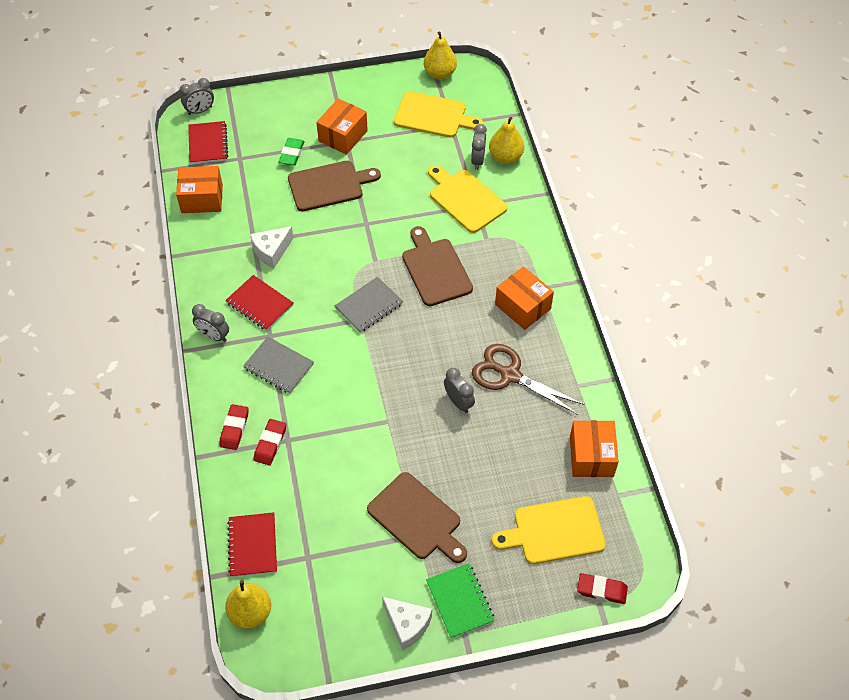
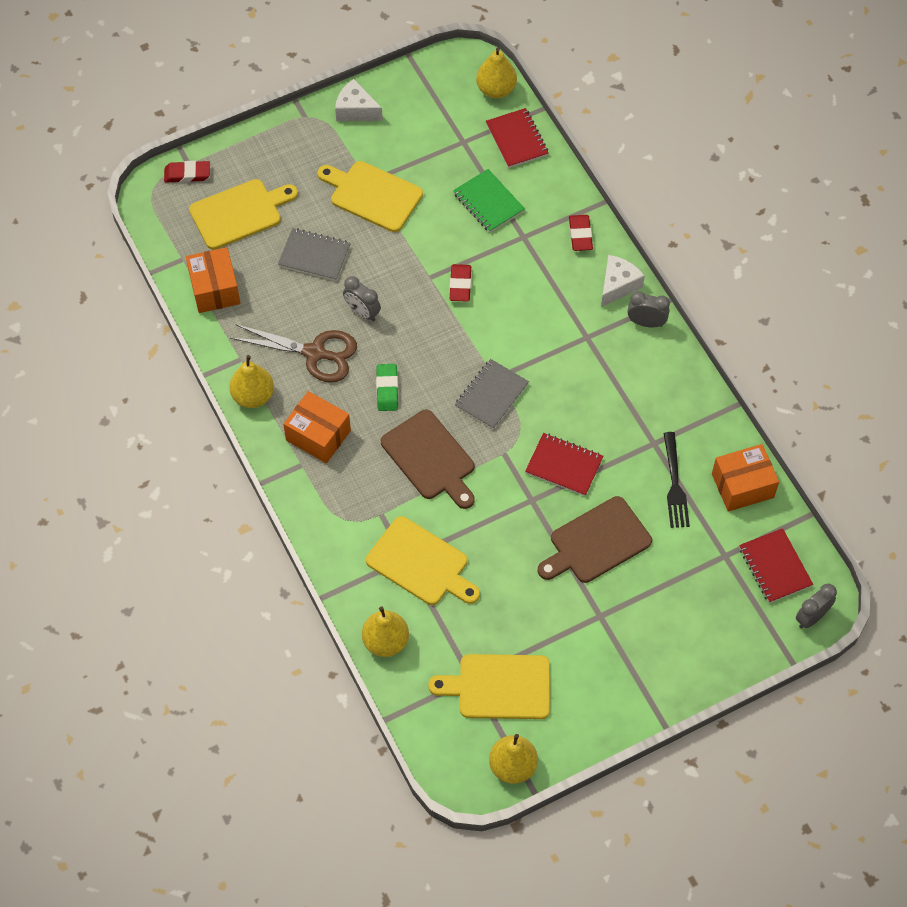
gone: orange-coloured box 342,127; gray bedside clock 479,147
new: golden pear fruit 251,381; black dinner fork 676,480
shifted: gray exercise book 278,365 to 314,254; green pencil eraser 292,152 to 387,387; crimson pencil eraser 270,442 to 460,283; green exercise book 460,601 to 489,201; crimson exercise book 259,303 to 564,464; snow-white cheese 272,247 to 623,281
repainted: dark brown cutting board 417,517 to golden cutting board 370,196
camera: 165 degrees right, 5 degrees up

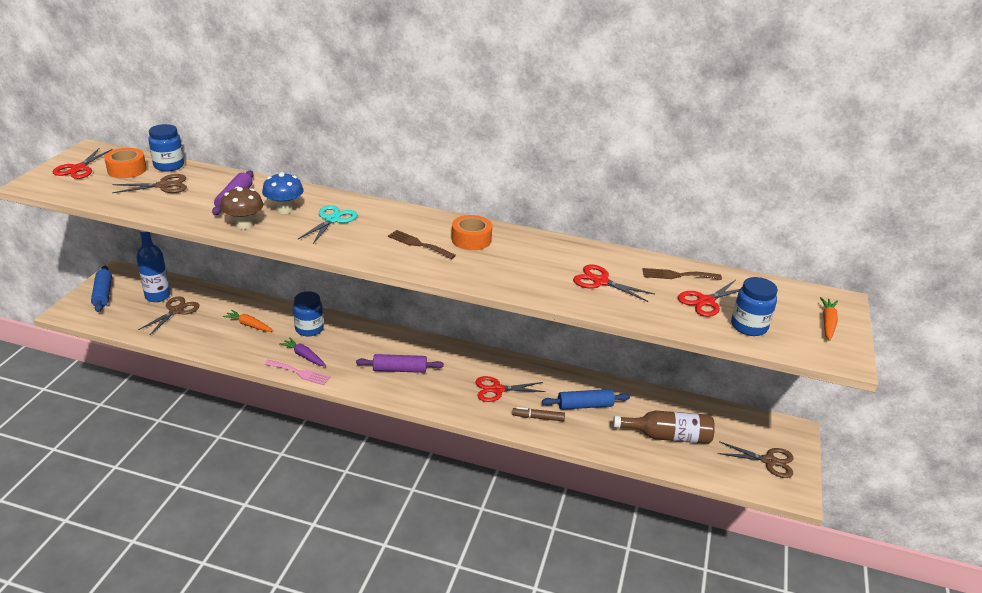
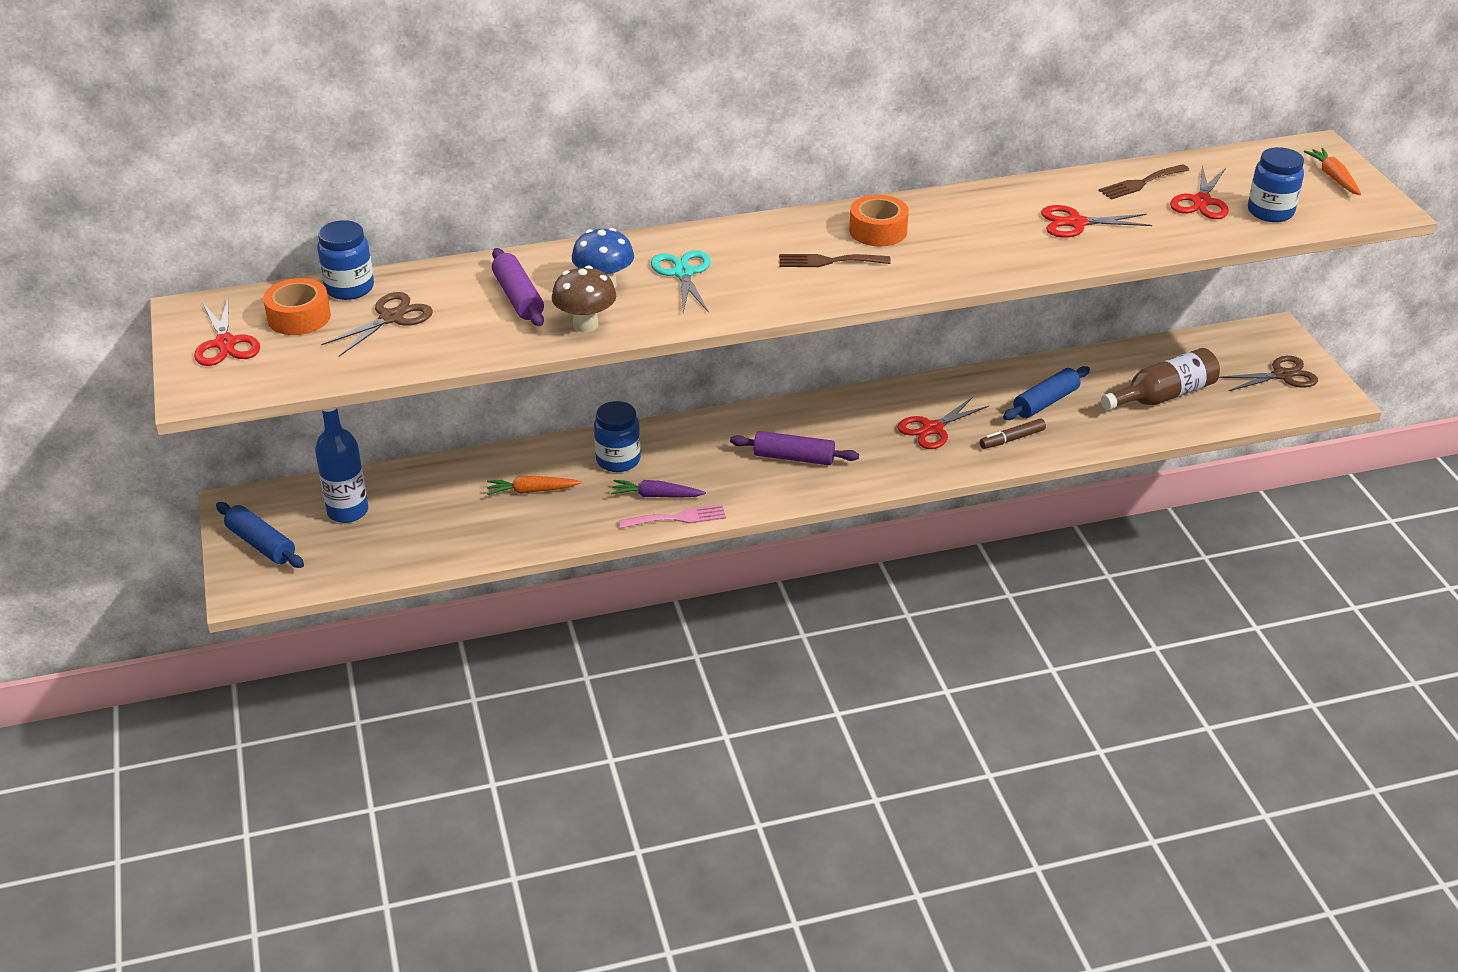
gone: dark brown scissors 168,315
rotated: royal purple pastry roller 400,363 = 794,448 45 degrees clockwise
camera: 30 degrees left, 5 degrees up

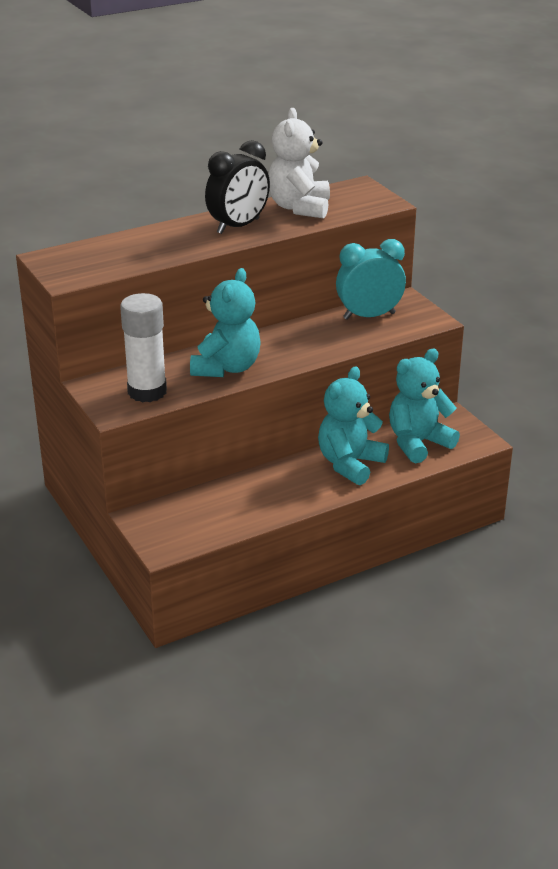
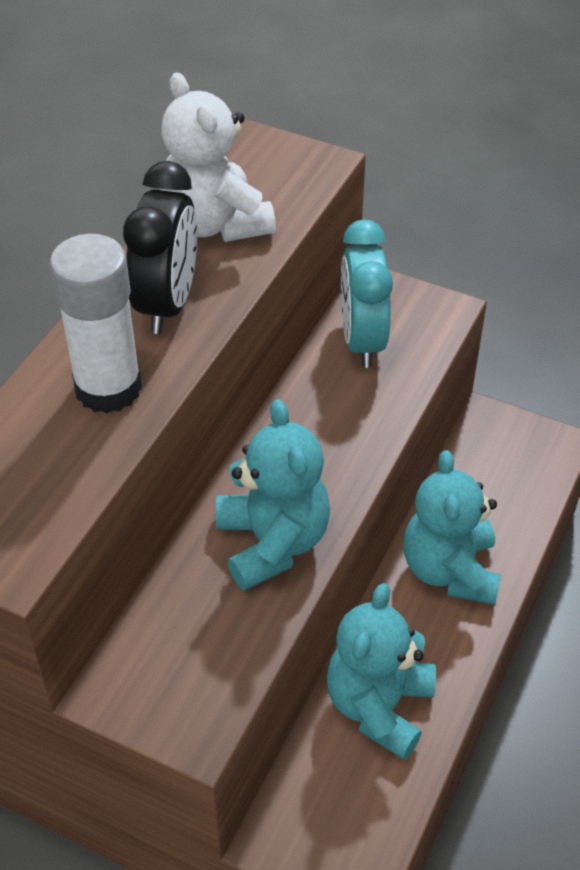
shifted: snow-white glue 143,347 to 95,323; teal teddy 424,406 to 381,671
rotated: teal bedside clock 371,279 = 367,293 45 degrees counterclockwise
camera: 35 degrees left, 15 degrees up

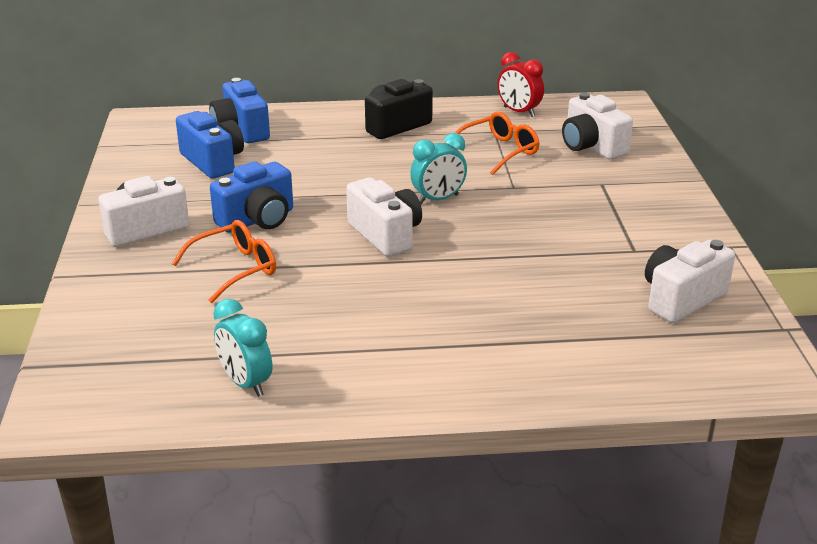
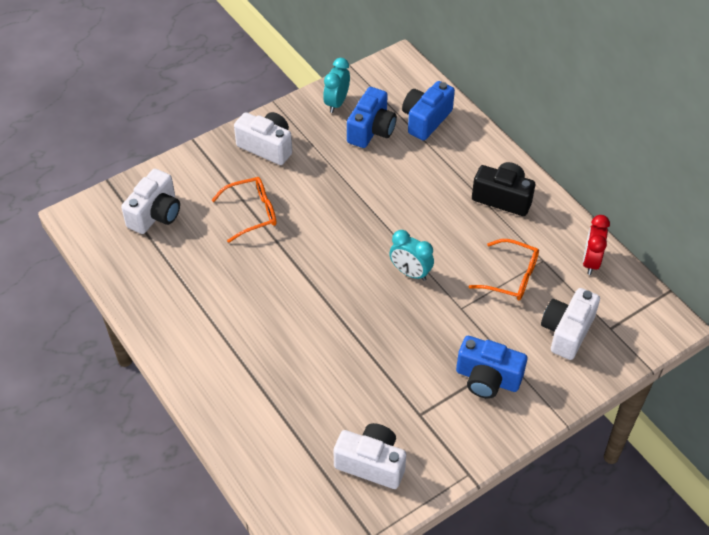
shifted: snow-white camera 384,217 to 150,201; teal bedside clock 242,348 to 336,85; cobalt camera 251,197 to 491,367
rotated: orange-coloured glasses 224,261 = 244,210 45 degrees counterclockwise
camera: 60 degrees right, 20 degrees up

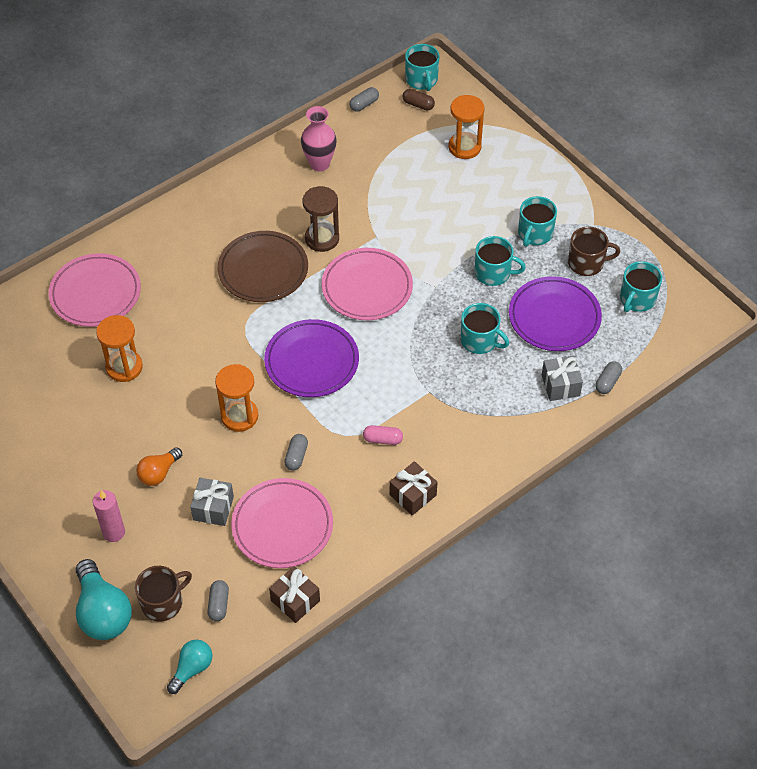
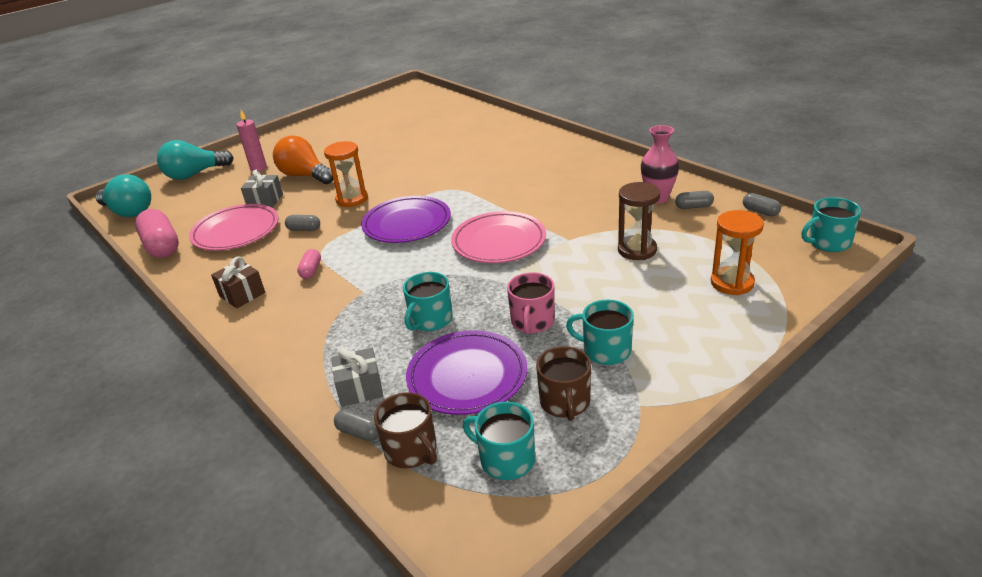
gone: pink dinner plate 94,290; orange-coloured sandglass 119,348; dark brown dinner plate 263,266; dark brown pill shape 419,99
shifted: dark brown mug 163,594 to 405,430; dark brown sandglass 321,219 to 639,221; gray pill shape 218,600 to 694,200
swapped: dark brown gift 294,594 to pink pill shape 157,233
repainted: teal mug 500,261 to pink mug 531,303
scaled: teal light bulb 189,667 = 123,195 x1.70; orange-coloured light bulb 159,466 = 303,159 x1.70
camera: 90 degrees right, 20 degrees down

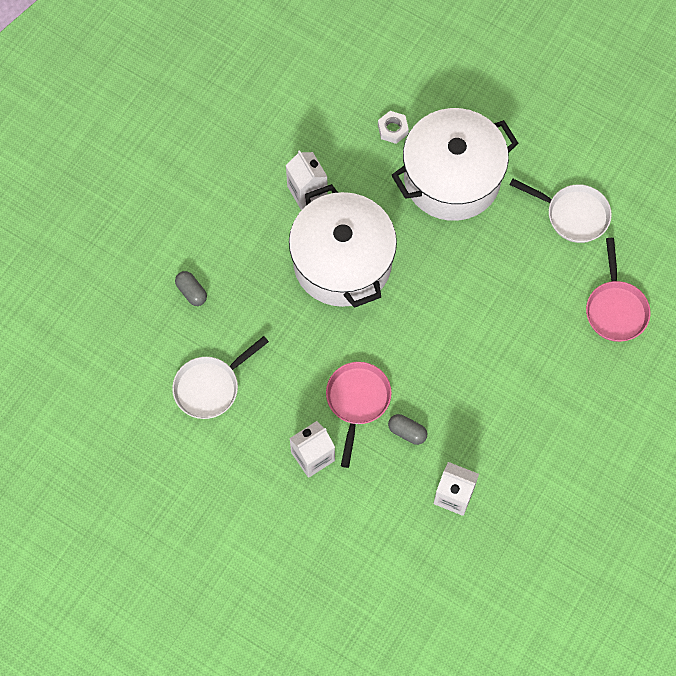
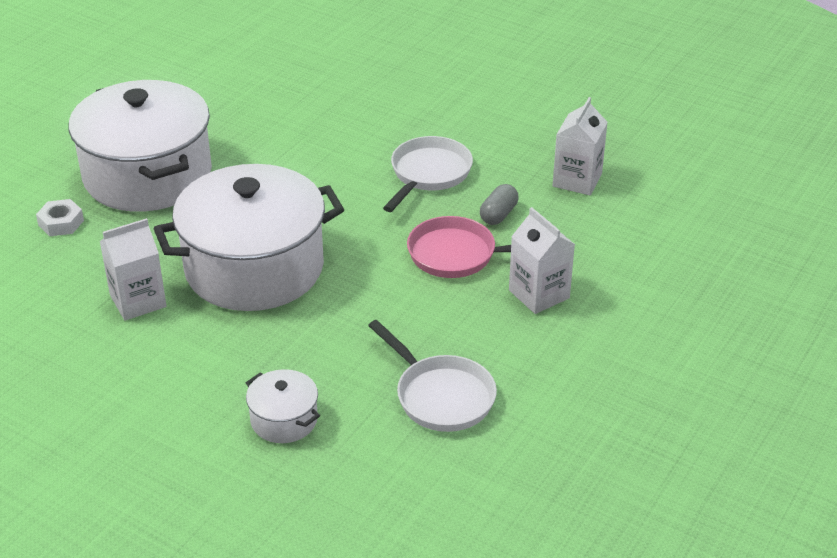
gone: pink skillet 618,290
shifted: snow-white skillet 561,211 to 428,174
swapped: gray pill shape 191,288 to snow-white stockpot 283,406
camera: 90 degrees left, 30 degrees down

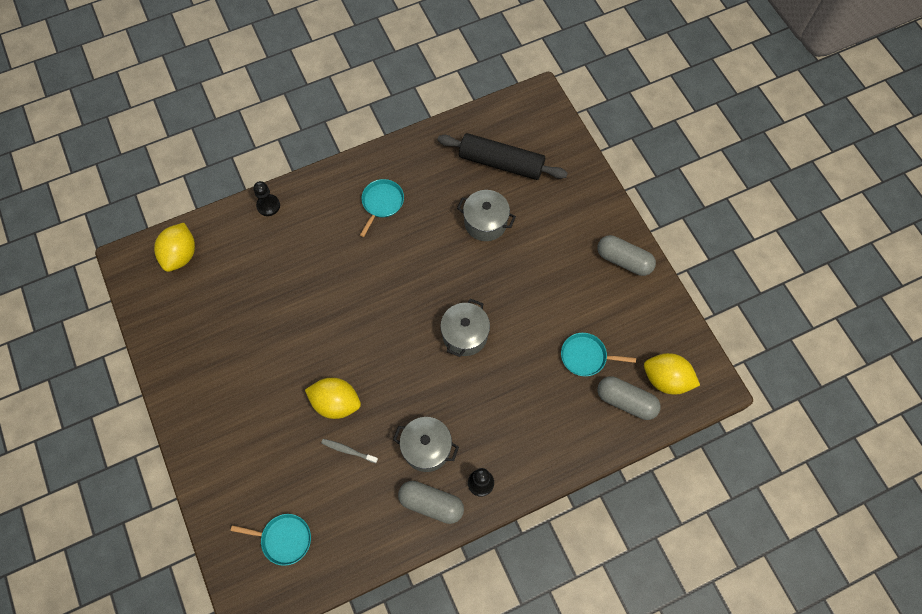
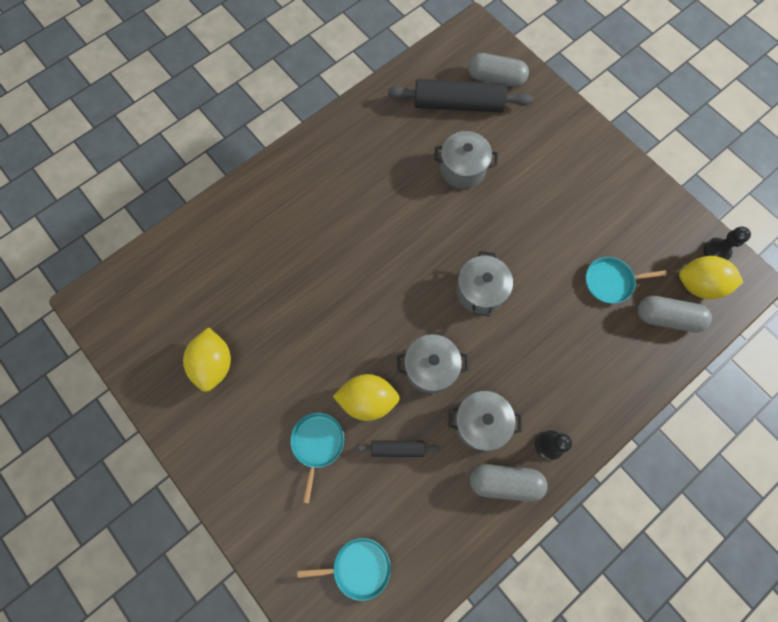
new: gray stockpot 433,364
shifted: golden lemon 174,247 to 207,359; teal skillet 382,208 to 317,458; gray pill shape 626,255 to 498,70; black game pawn 266,198 to 727,243
swapped: gray tooth brush 349,451 to black pastry roller 397,448
camera: 15 degrees left, 5 degrees up

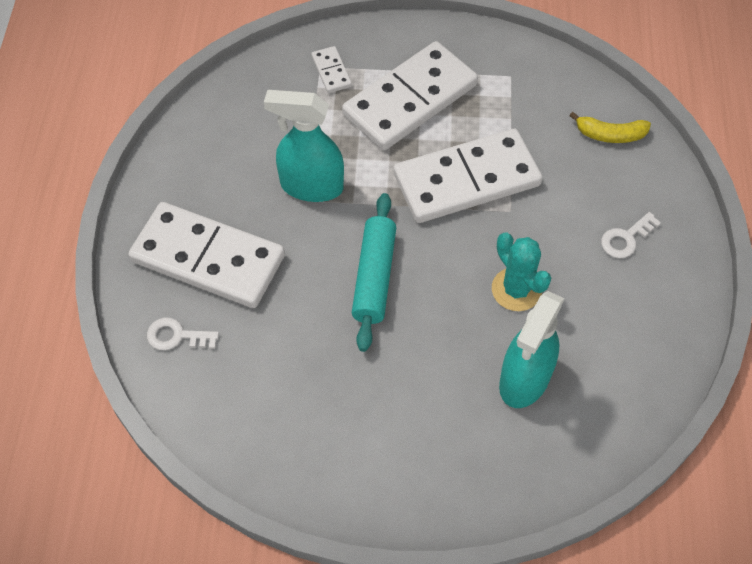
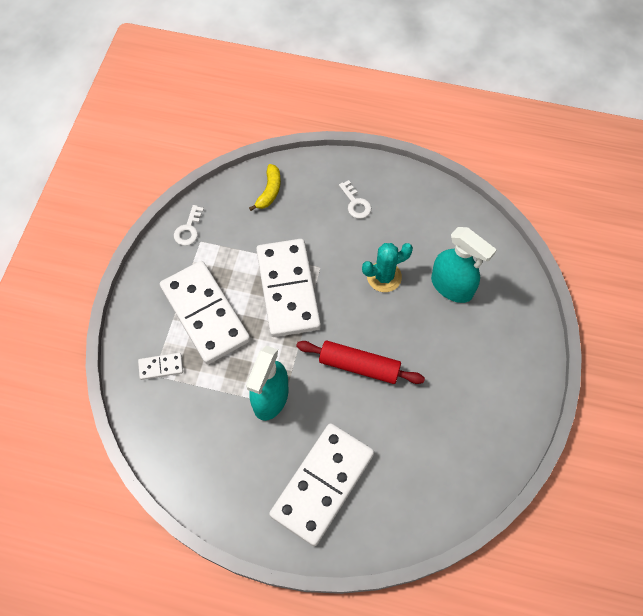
shifted: snow-white door key 183,334 to 189,225
repainted: teal pastry roller 374,272 to crimson pastry roller 360,362
camera: 80 degrees left, 5 degrees up

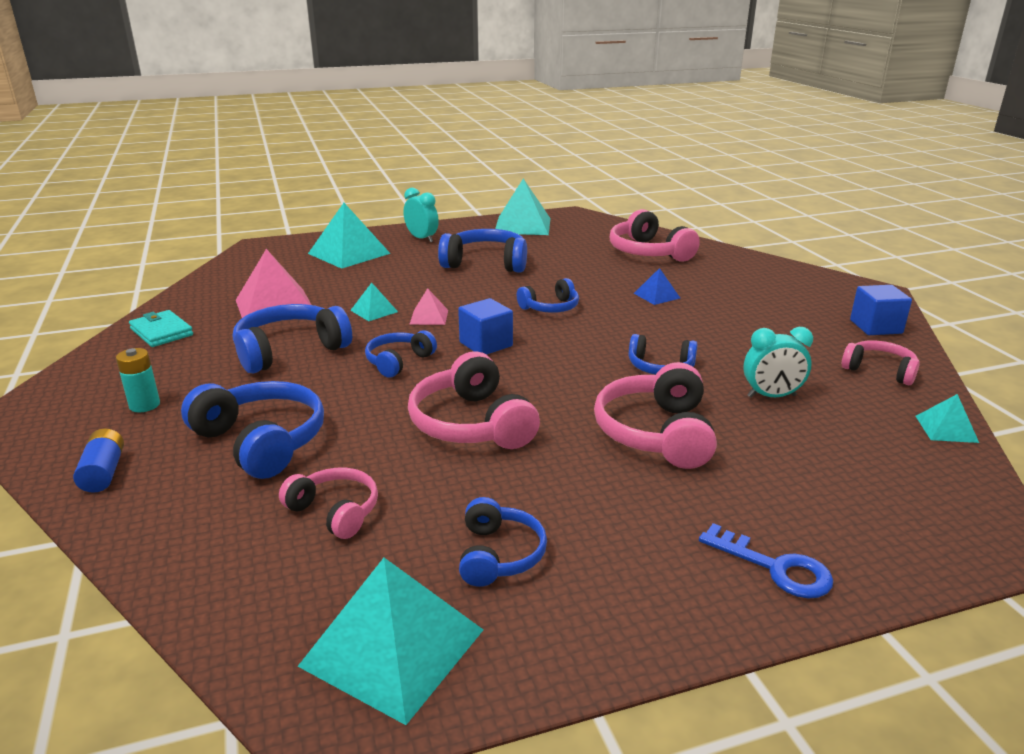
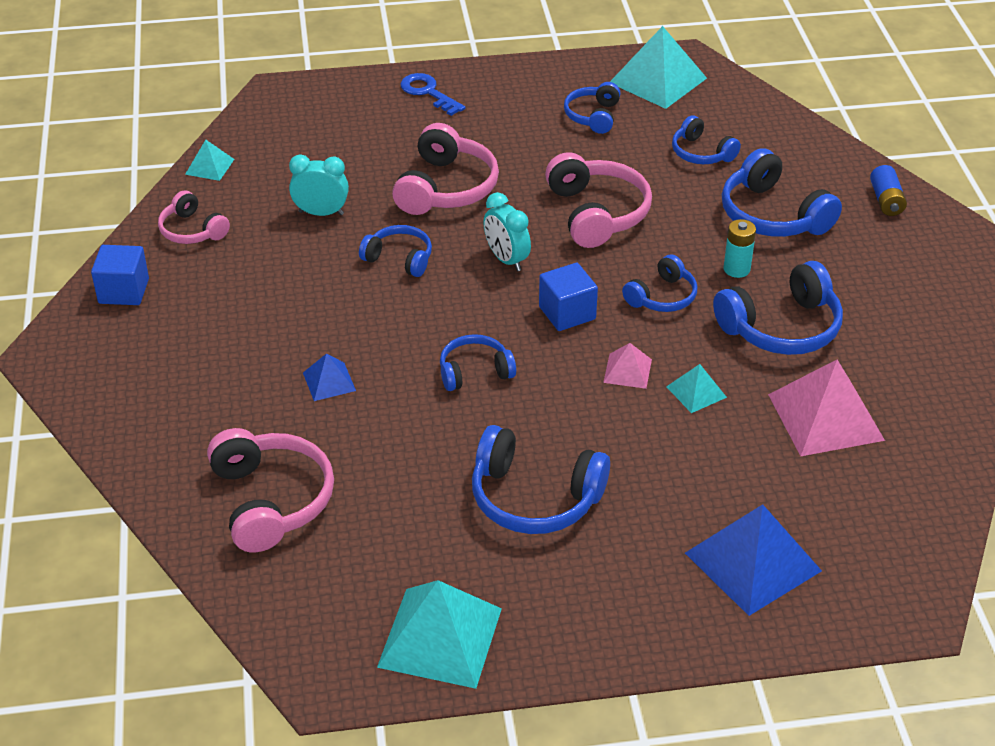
gone: teal billfold 161,328
shifted: teal bedside clock 421,215 to 507,231; teal power cell 138,380 to 740,248
repainted: pink over-ear headphones 328,503 to cobalt over-ear headphones 706,139; teal pyramid 349,236 to cobalt pyramid 753,560
camera: 170 degrees left, 15 degrees up

